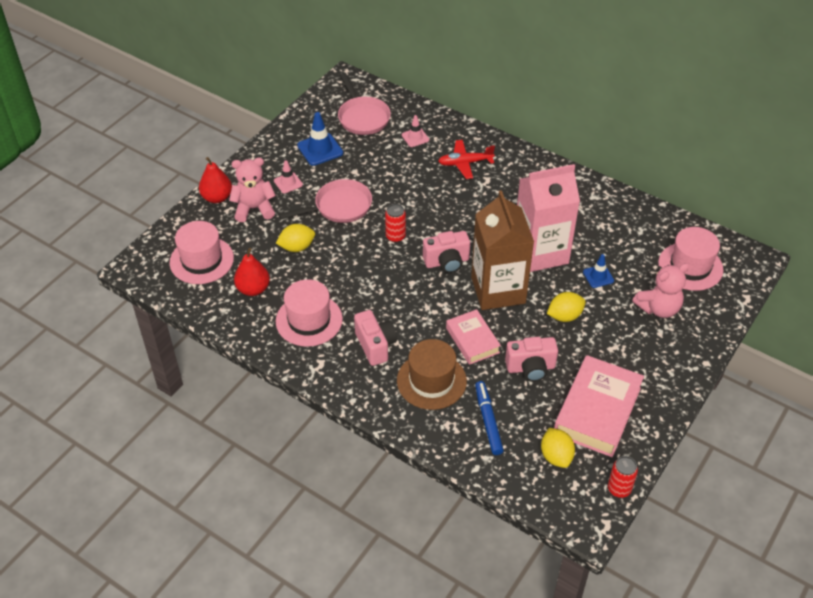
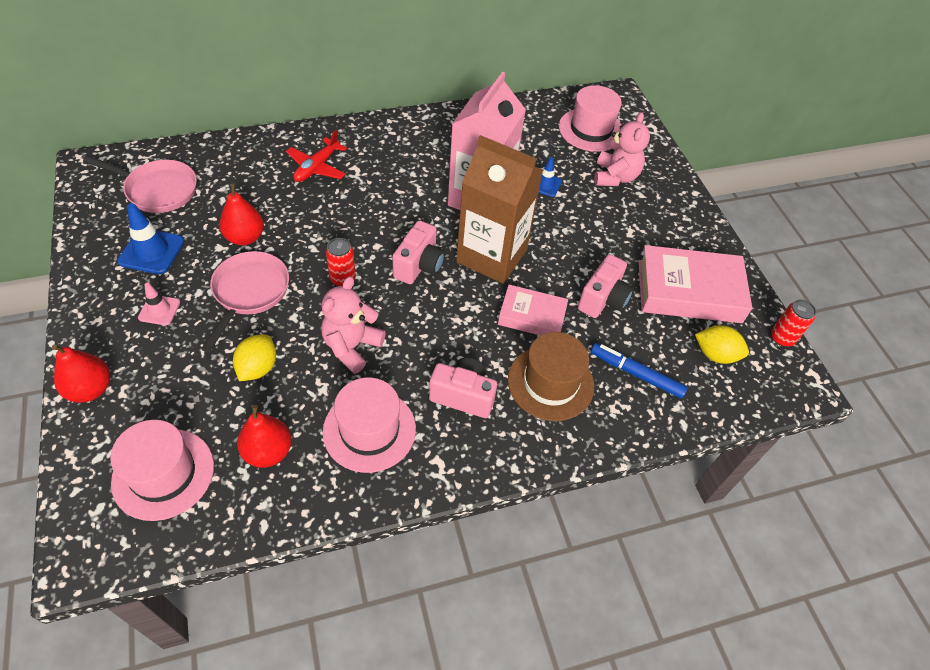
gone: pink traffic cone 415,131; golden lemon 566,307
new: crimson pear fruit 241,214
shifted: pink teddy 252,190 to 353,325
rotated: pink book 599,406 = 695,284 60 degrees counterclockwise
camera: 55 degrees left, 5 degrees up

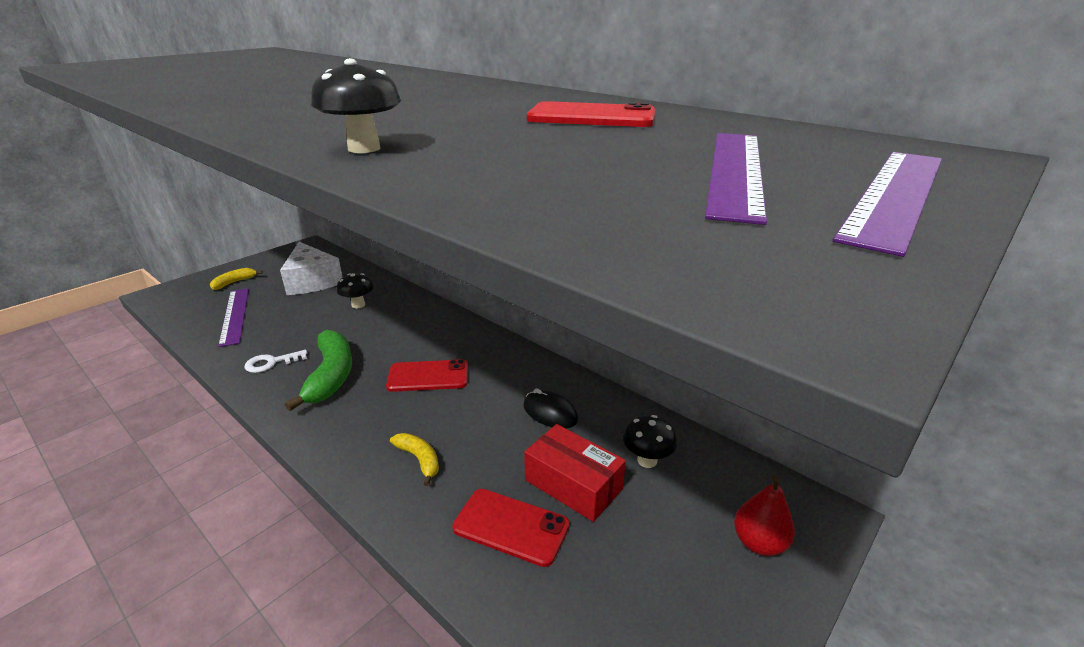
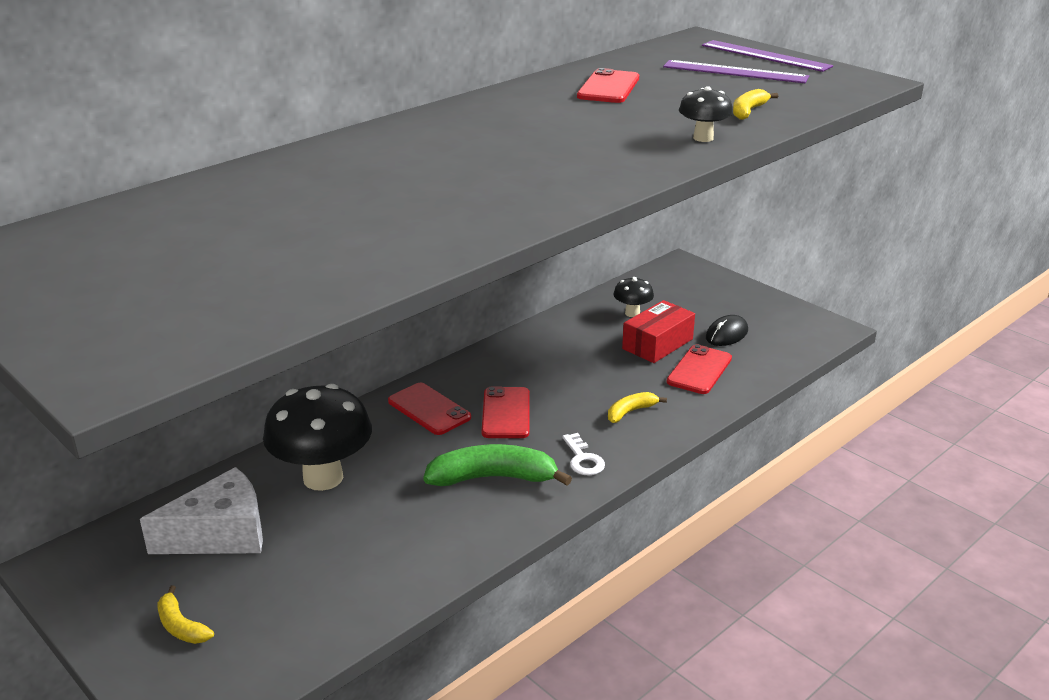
gone: royal purple ruler 233,317; crimson pear fruit 764,515
new: crimson mobile phone 429,409; golden toy banana 755,104
shifted: snow-white door key 275,361 to 583,454; black mouse 550,408 to 727,330
scaled: black mushroom 355,291 = 317,437 x2.08
camera: 85 degrees left, 0 degrees up

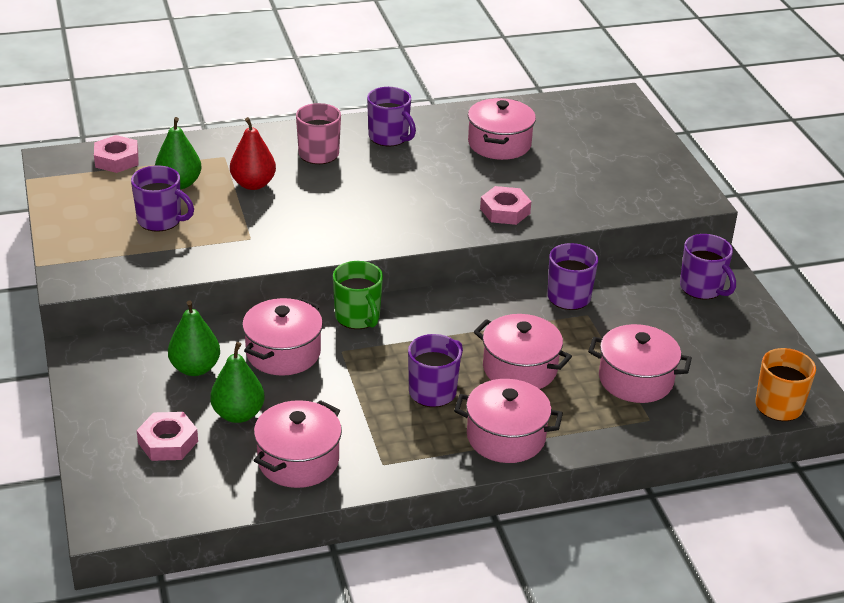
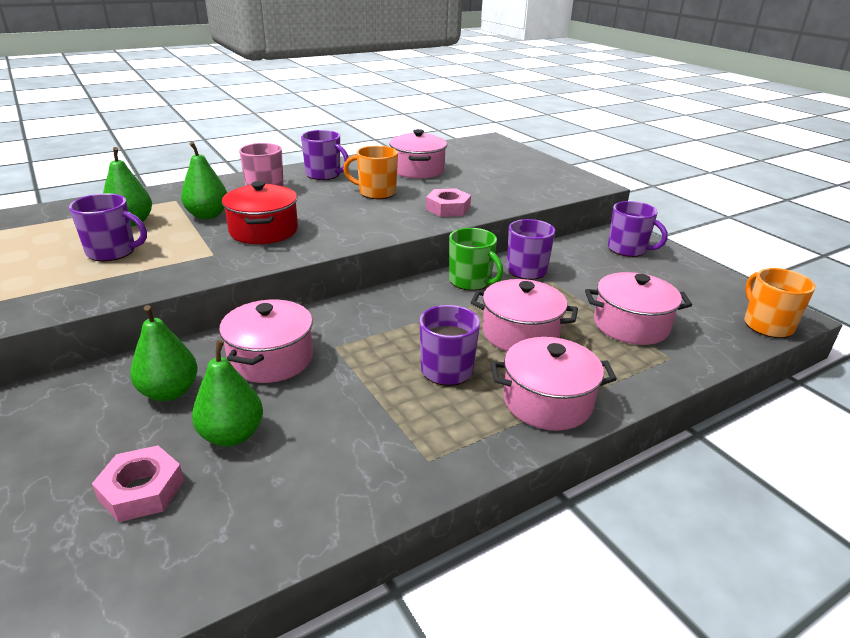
gone: pink hex nut 116,154; pink stockpot 298,444
new: crimson stockpot 260,212; orange-coloured mug 370,172
shifted: green mug 358,295 to 476,259
repainted: crimson pear fruit 253,153 to green pear fruit 204,180
camera: 15 degrees left, 5 degrees down

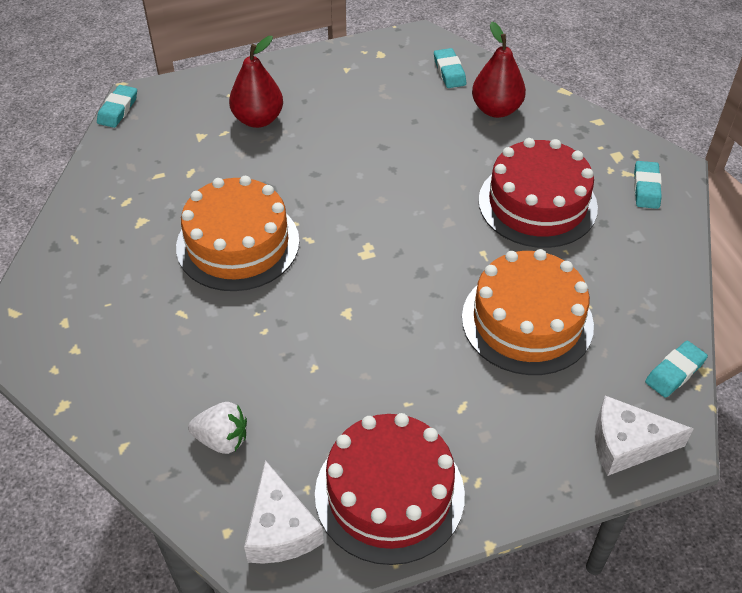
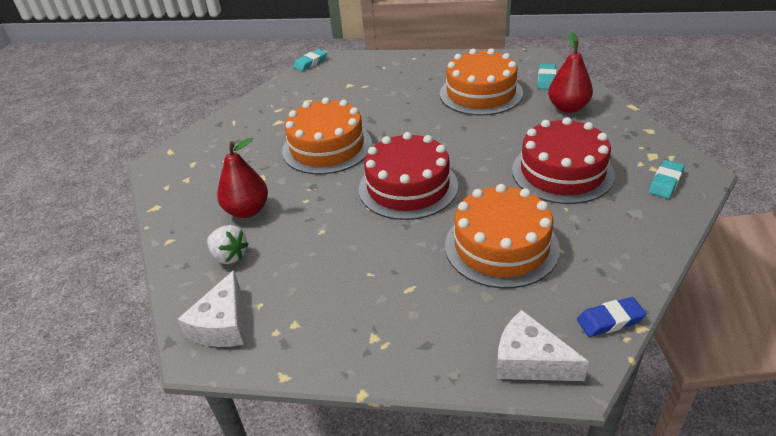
new: orange-coloured layer cake 481,82
shifted: crimson pear fruit 256,82 to 242,178; crimson layer cake 390,489 to 408,176
repainted: teal pencil eraser 676,369 to cobalt pencil eraser 611,317
camera: 30 degrees right, 10 degrees down

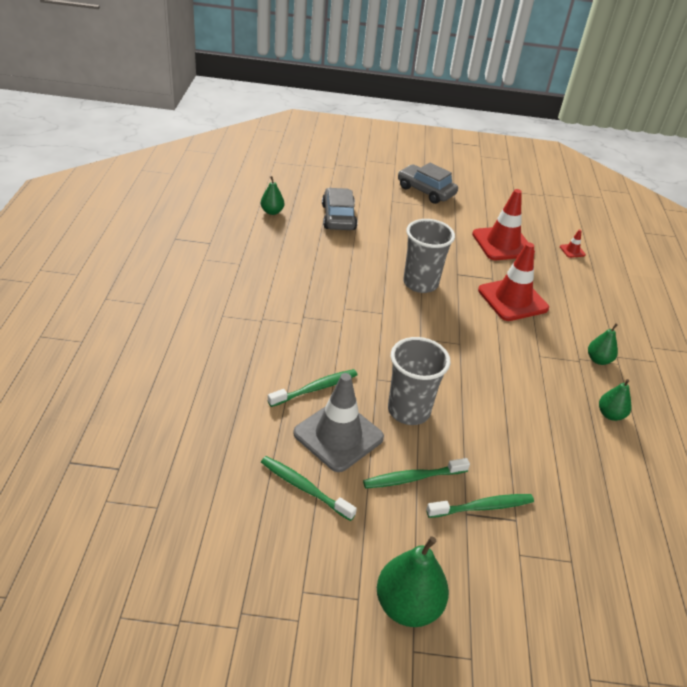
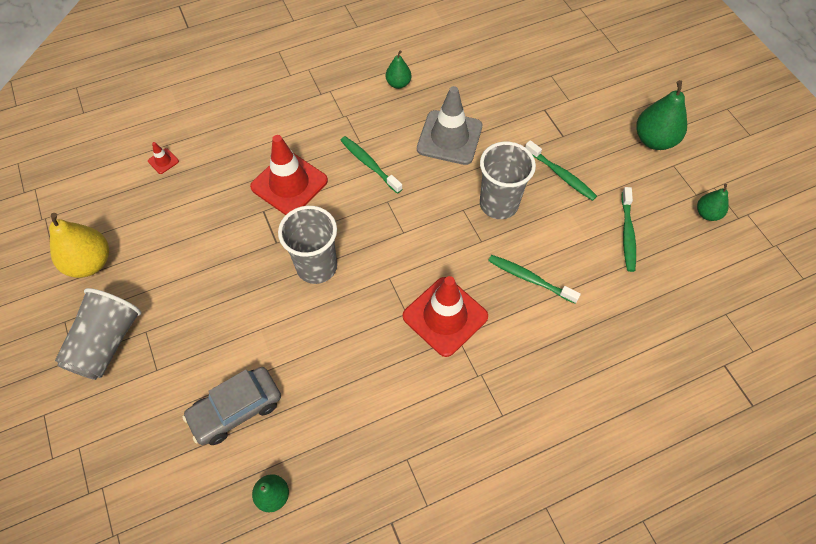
new: golden pear fruit 79,245
shifted: green tooth brush 480,506 to 371,165; crimson traffic cone 503,224 to 445,316; gray traffic cone 338,422 to 449,125; green pear fruit 603,344 to 713,202
swapped: gray car 428,183 to gray beaker 98,334
camera: 115 degrees left, 20 degrees up

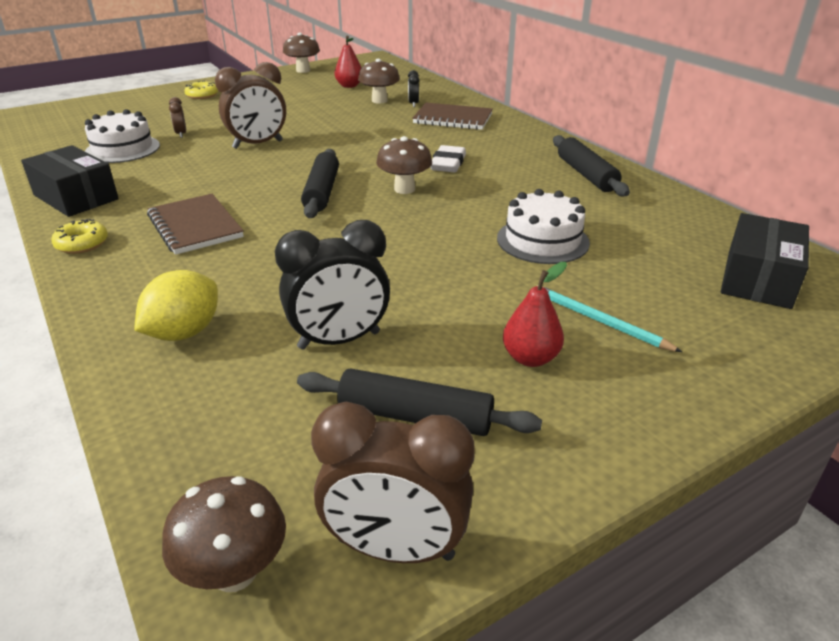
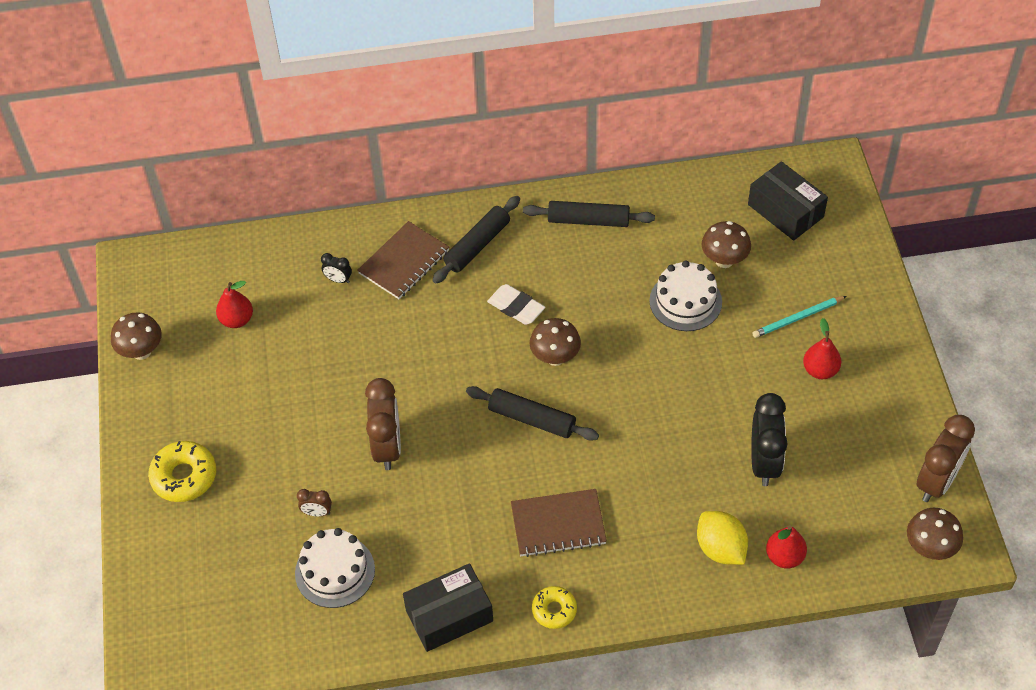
new: crimson pear fruit 786,546
shifted: black pastry roller 419,402 to 476,240; dark brown mushroom 379,81 to 726,244
scaled: golden doughnut 201,90 = 182,471 x1.57
camera: 65 degrees left, 20 degrees up

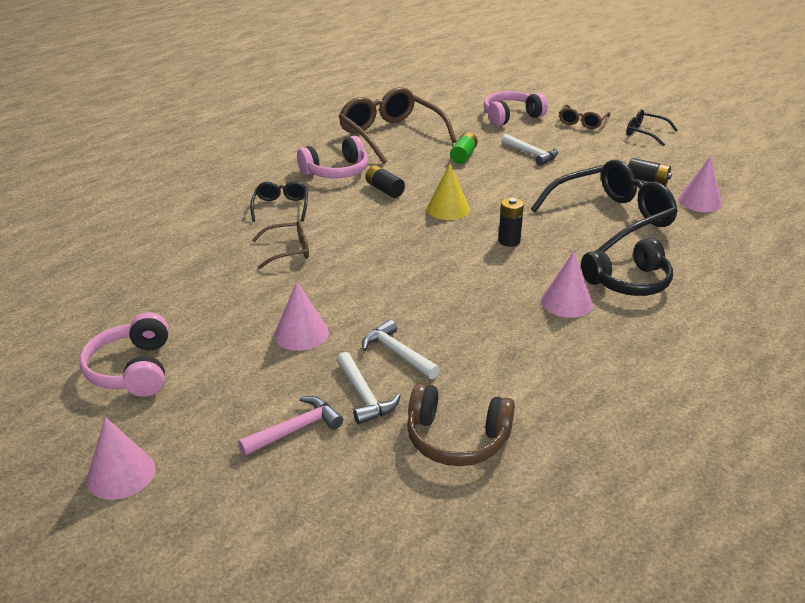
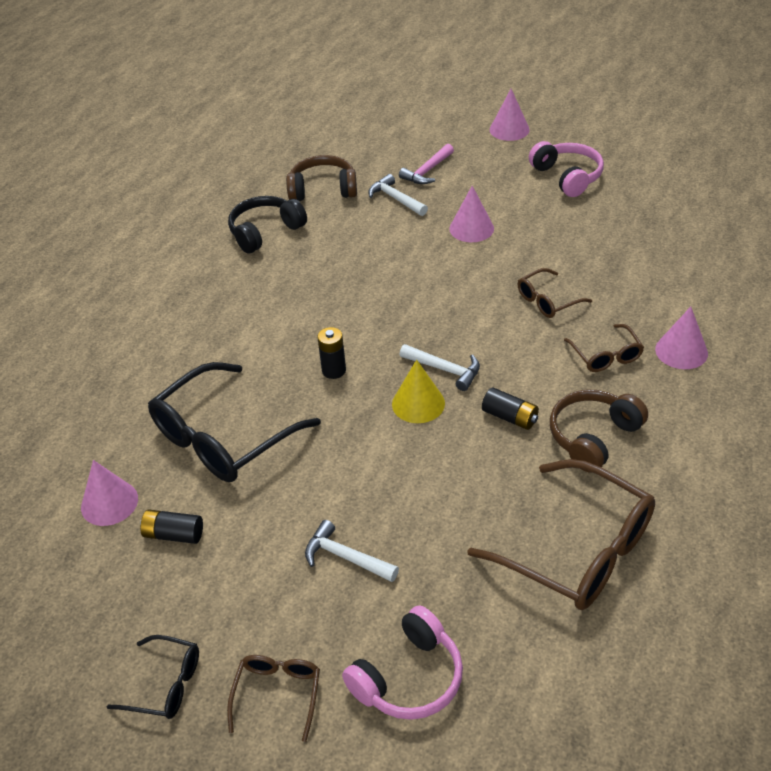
gone: green power cell 464,148
shifted: black over-ear headphones 627,267 to 267,224; snow-white carpenter's hammer 401,349 to 439,367; pink cone 567,285 to 681,338
repainted: pink over-ear headphones 332,157 to dark brown over-ear headphones 599,431; black glasses 279,201 to dark brown glasses 604,348
camera: 165 degrees right, 10 degrees up

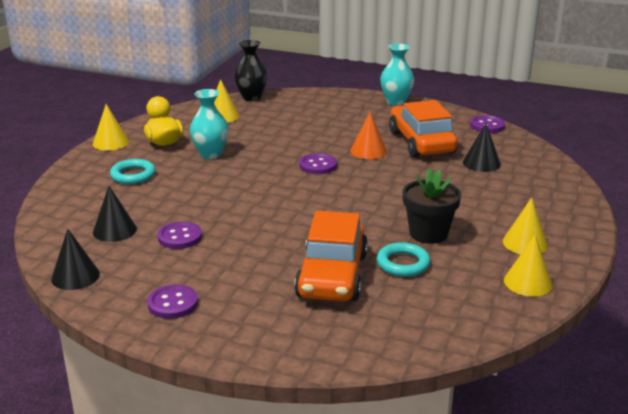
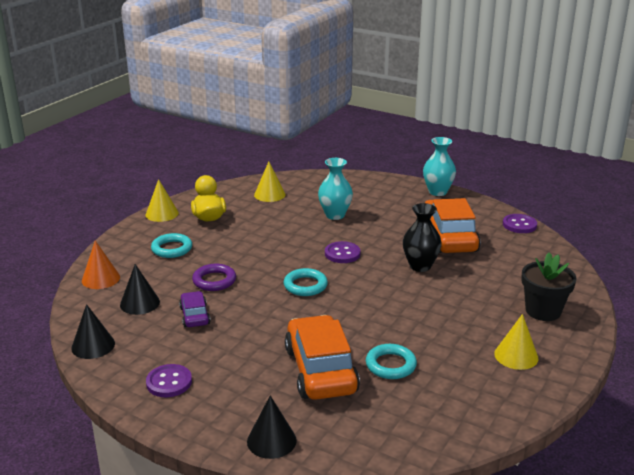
gone: golden cone 528,265
new: royal purple ring 214,277; teal ring 306,282
shifted: orange-coloured cone 368,135 to 101,265; black cone 482,147 to 272,427; teal tall vase 209,124 to 335,189; black tall vase 251,70 to 422,237; black potted plant 432,206 to 549,287
swapped: royal purple button 179,235 to royal purple car 195,309
rotated: orange-coloured car 331,256 = 322,357 150 degrees clockwise
camera: 10 degrees right, 0 degrees up

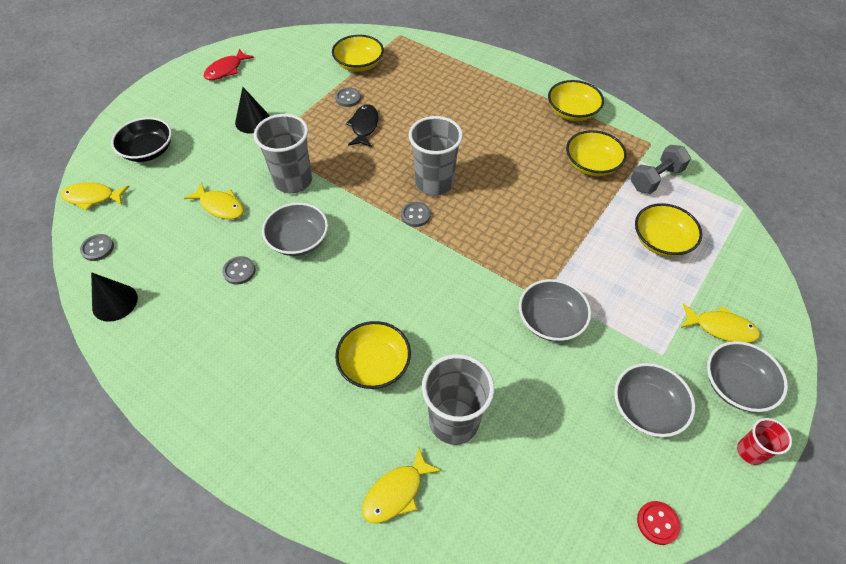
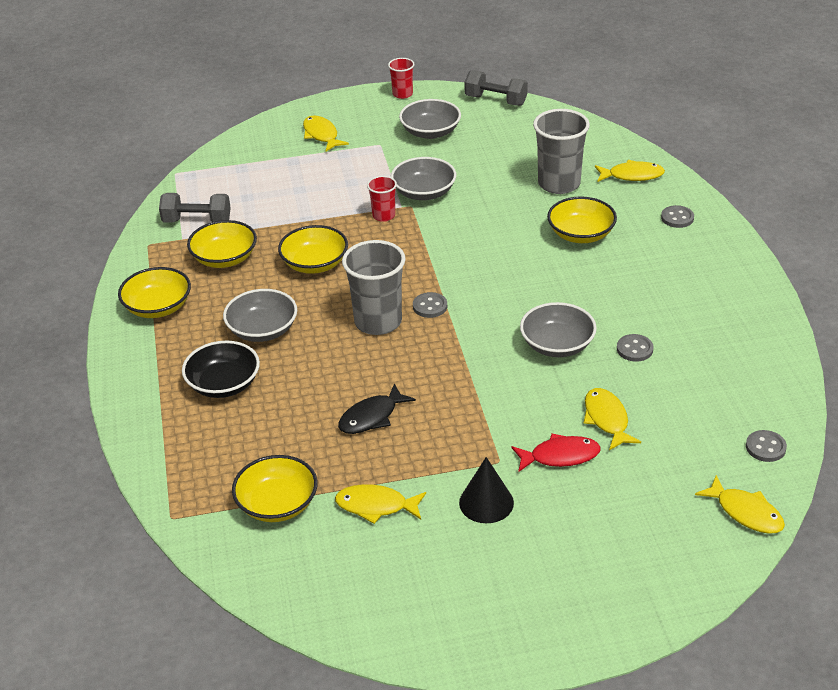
gone: black cone 114,297; gray beaker 283,153
new: golden fish figure 380,504; crimson beaker 382,199
shifted: black deep dish 141,139 to 221,369; gray deep dish 747,376 to 260,315; golden deep dish 668,230 to 313,249; crimson fish figure 229,64 to 556,453; gray button 348,97 to 677,216
swapped: crimson button 659,523 to gray free weight 496,88
camera: 135 degrees left, 15 degrees down

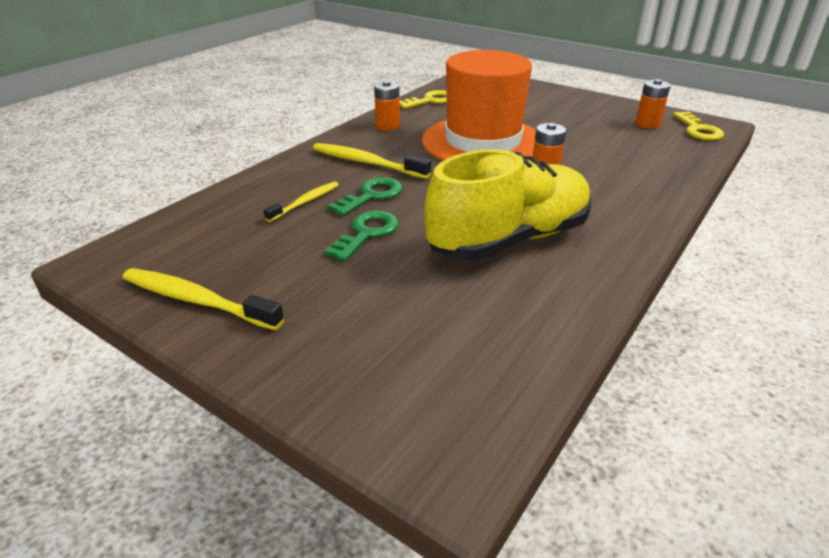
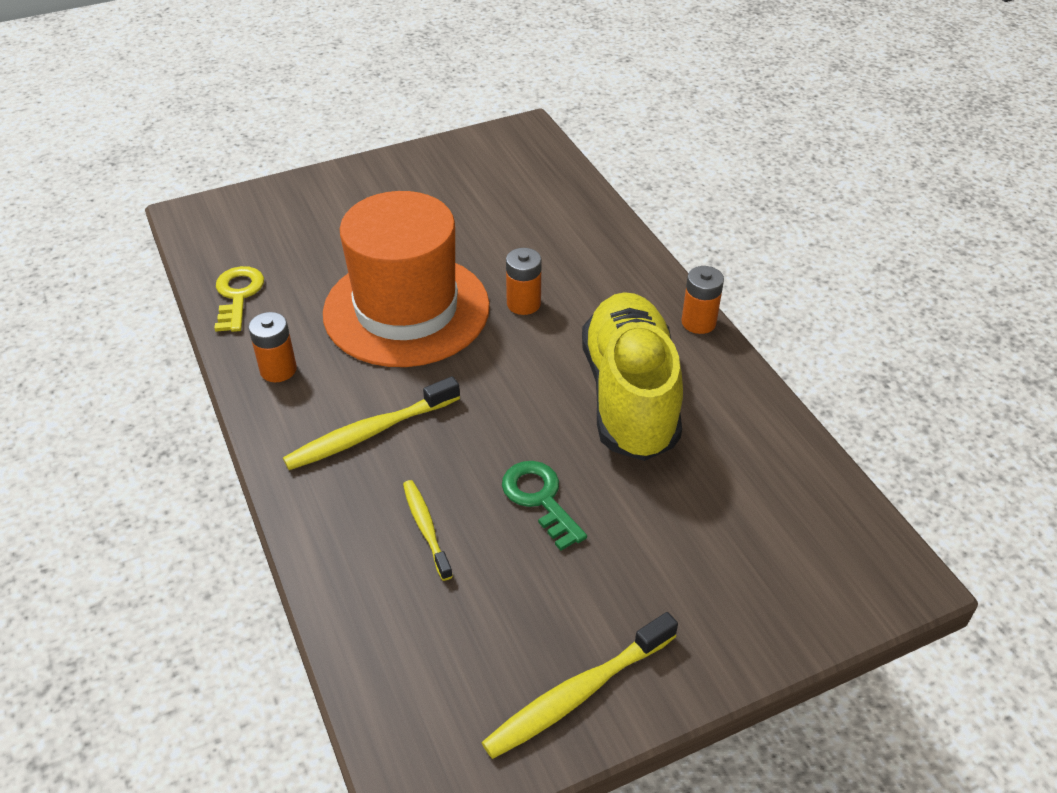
gone: green door key 365,196; golden door key 698,126
shifted: orange-coloured power cell 653,104 to 702,300
camera: 60 degrees left, 10 degrees up

